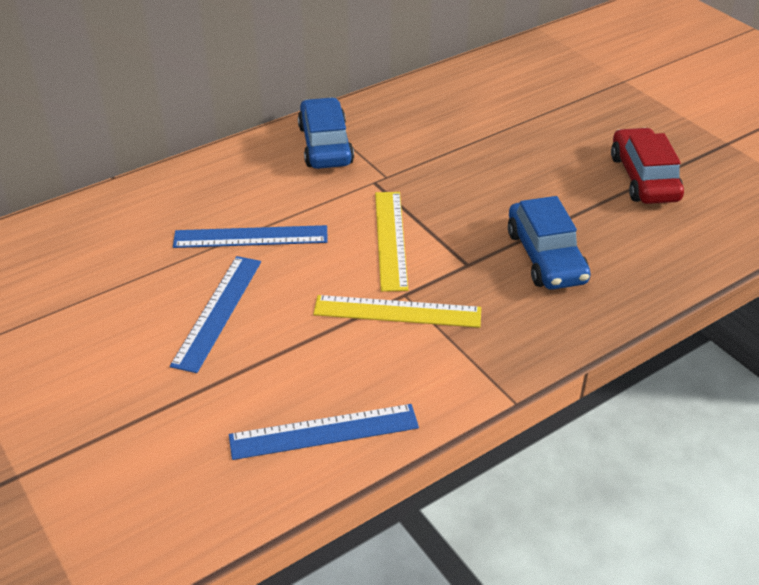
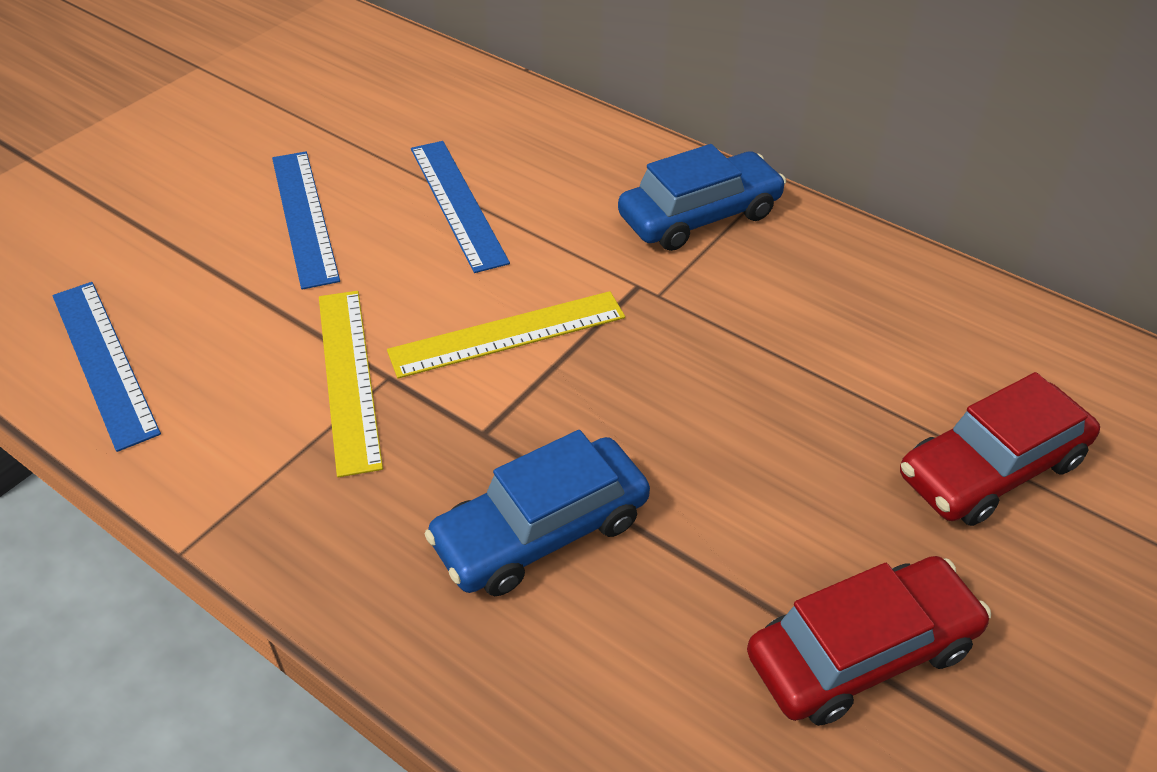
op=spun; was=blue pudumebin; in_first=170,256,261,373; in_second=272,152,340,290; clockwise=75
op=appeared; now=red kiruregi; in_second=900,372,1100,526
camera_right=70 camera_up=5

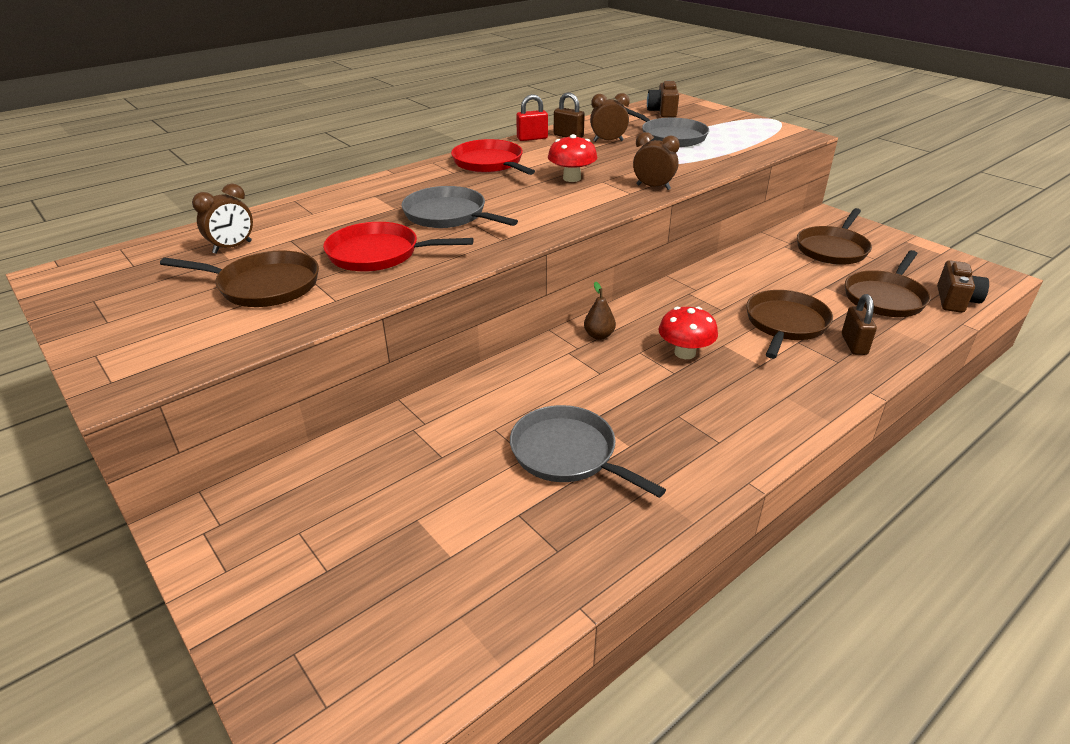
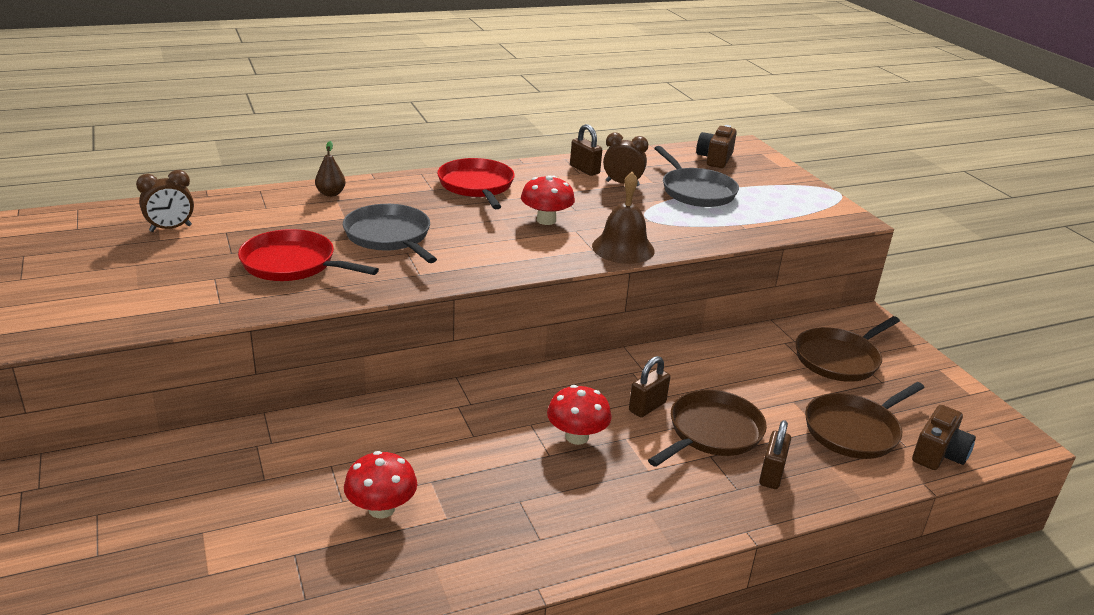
op=missing; was=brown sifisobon; in_first=160,250,319,307
op=exchanged; was=grey sifisobon; now=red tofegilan; in_first=510,405,666,498; in_second=344,451,417,518
op=missing; was=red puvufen; in_first=516,94,548,141
op=relocated; was=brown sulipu; in_first=584,281,616,340; in_second=315,141,346,197
op=exchanged; was=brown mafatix; now=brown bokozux; in_first=633,132,680,190; in_second=592,172,655,264
op=appeared; now=brown puvufen; in_second=629,356,670,417
camera_right=15 camera_up=-5

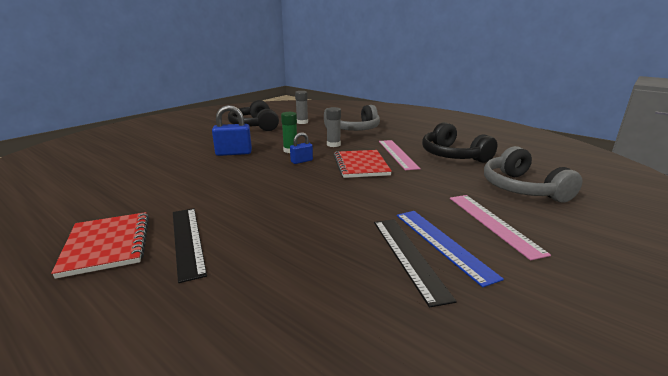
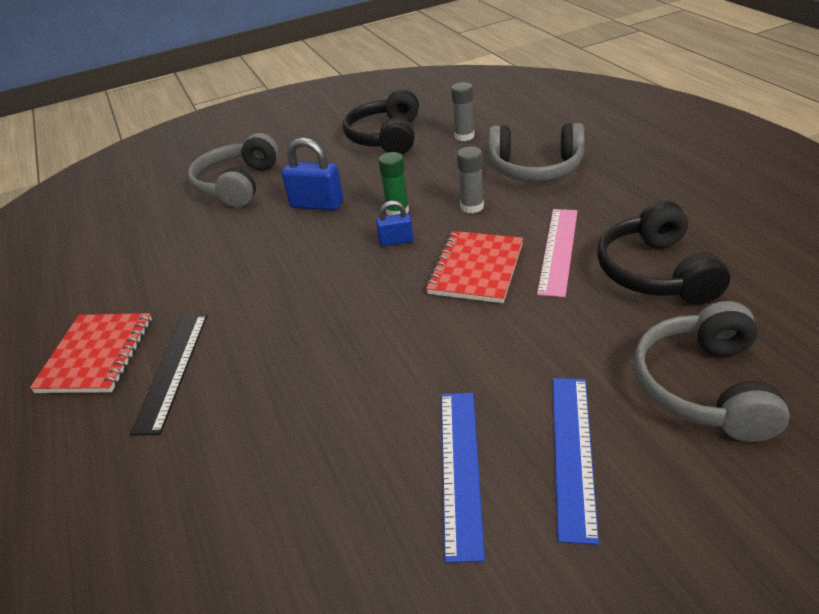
op=missing; was=black pudumebin; in_first=374,219,457,308
op=colour; was=pink pudumebin; now=blue pudumebin; in_first=450,195,551,261; in_second=553,378,599,545
op=appeared; now=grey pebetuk; in_second=188,133,279,208
camera_right=30 camera_up=15

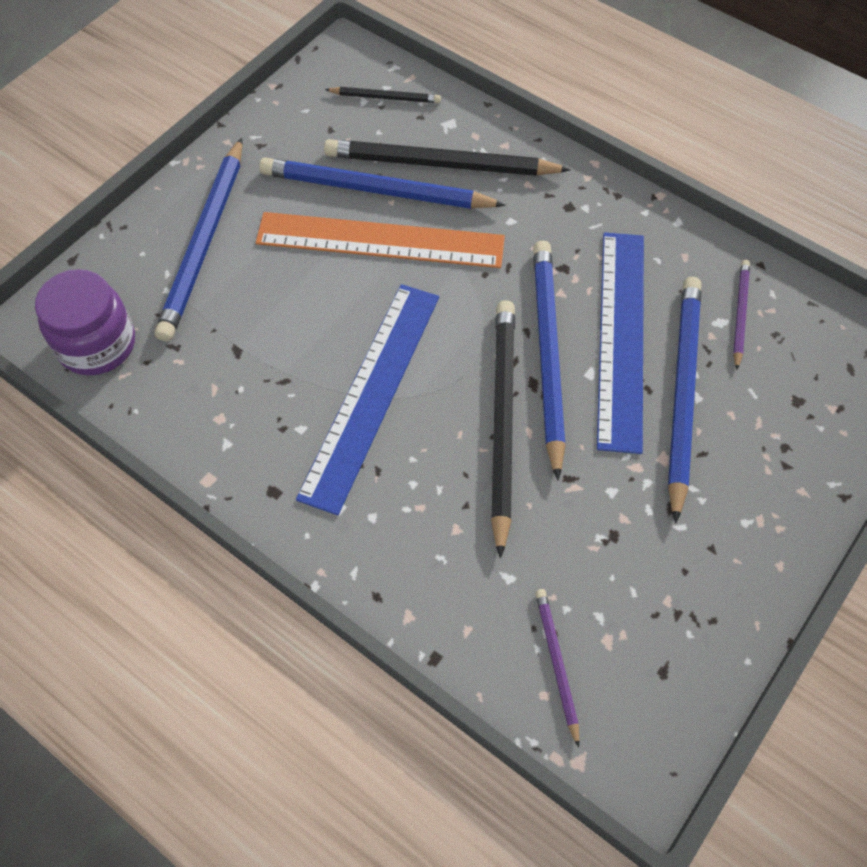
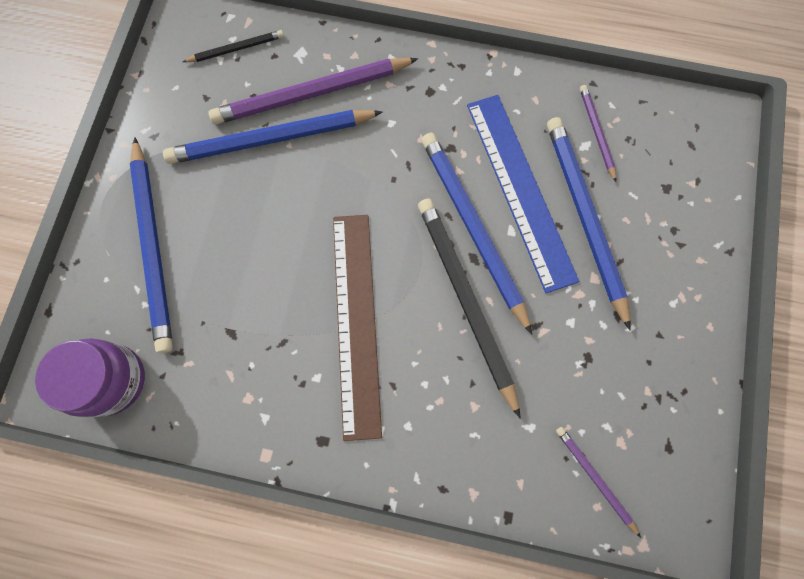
op=missing; was=orange pudumebin; in_first=256,212,505,268
op=colour; was=blue pudumebin; now=brown pudumebin; in_first=296,284,439,515; in_second=333,215,382,441
op=colour; was=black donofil; now=purple donofil; in_first=324,139,571,176; in_second=209,58,418,125
camera_right=-25 camera_up=15

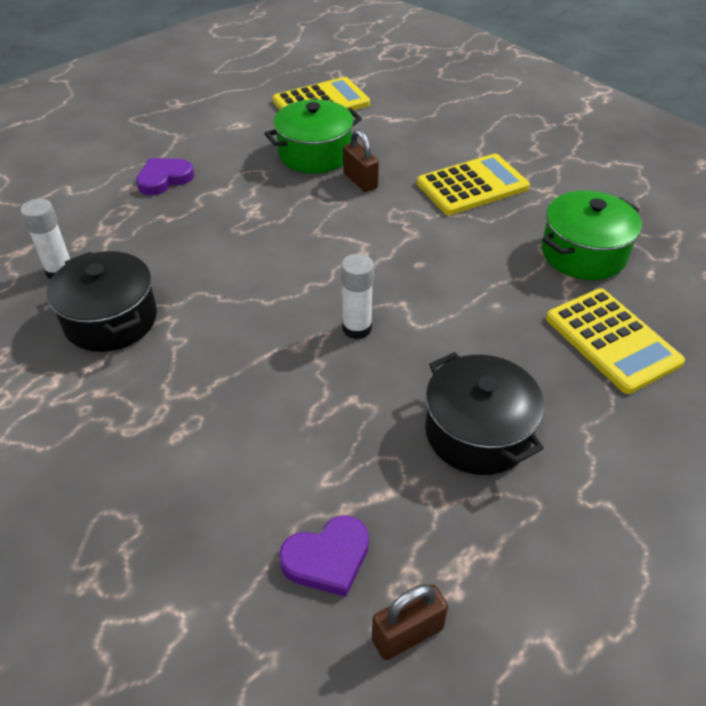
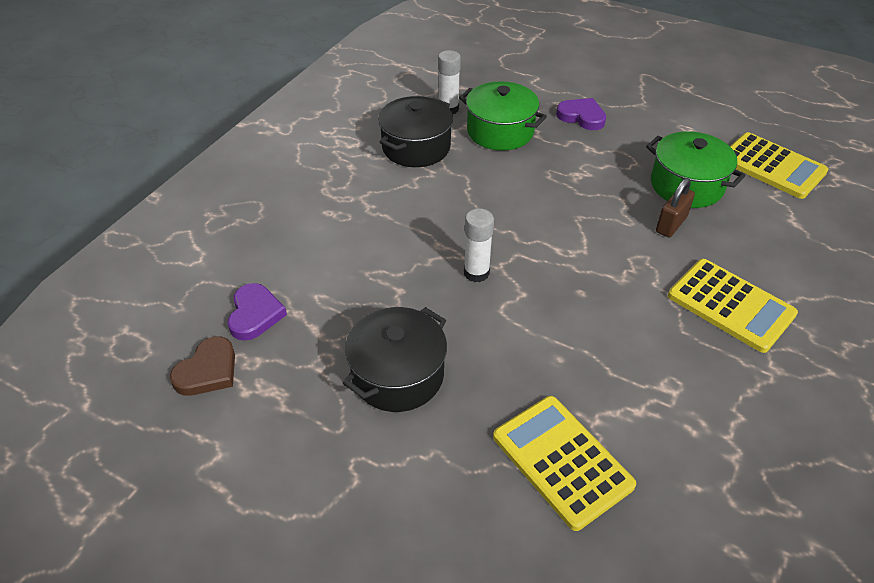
op=spun; was=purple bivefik; in_first=279,515,369,597; in_second=228,283,287,341; clockwise=-135
op=exchanged; was=brown puvufen; now=brown bivefik; in_first=372,584,448,660; in_second=170,336,235,396
op=relocated; was=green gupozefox; in_first=542,190,642,280; in_second=459,81,547,151
op=spun; was=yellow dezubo; in_first=546,288,685,394; in_second=493,396,636,531; clockwise=105
camera_right=70 camera_up=0

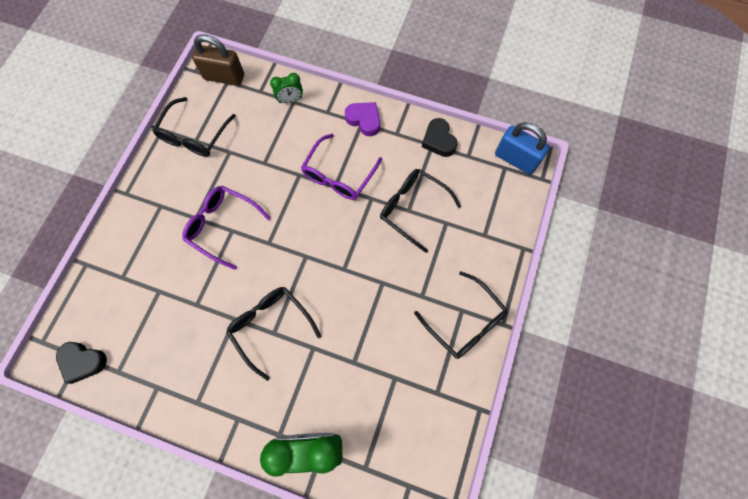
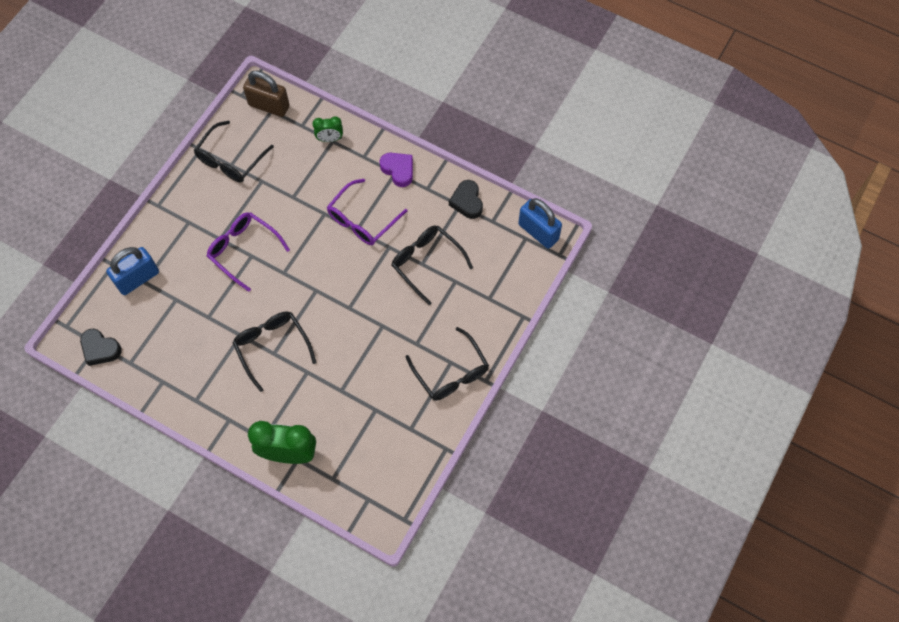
op=appeared; now=blue puvufen; in_second=106,247,159,295
camera_right=10 camera_up=-5

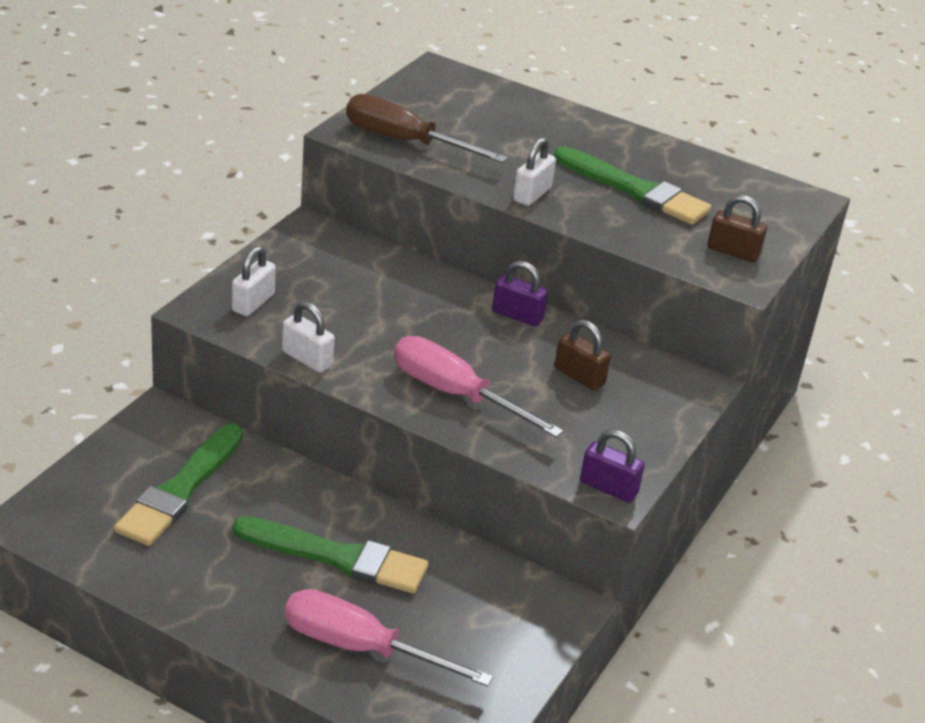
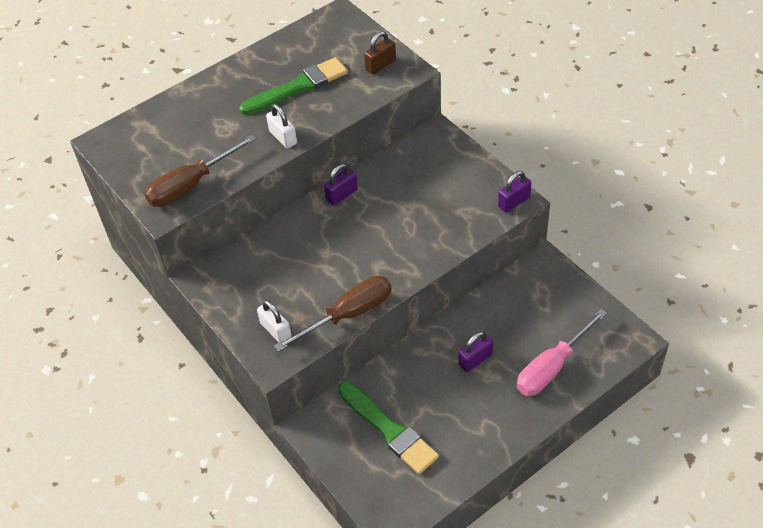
op=exchanged; was=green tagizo; now=purple puvufen; in_first=233,516,428,594; in_second=459,332,493,372
op=exchanged; was=white puvufen; now=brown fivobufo; in_first=282,301,335,373; in_second=274,276,392,352
op=missing; was=pink fivobufo; in_first=394,336,564,438
op=missing; was=brown puvufen; in_first=555,320,611,390
camera_right=-60 camera_up=15

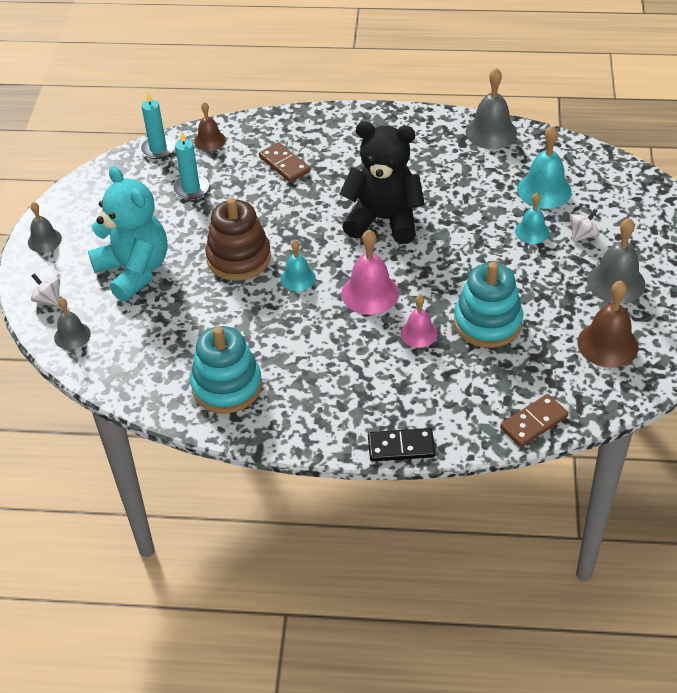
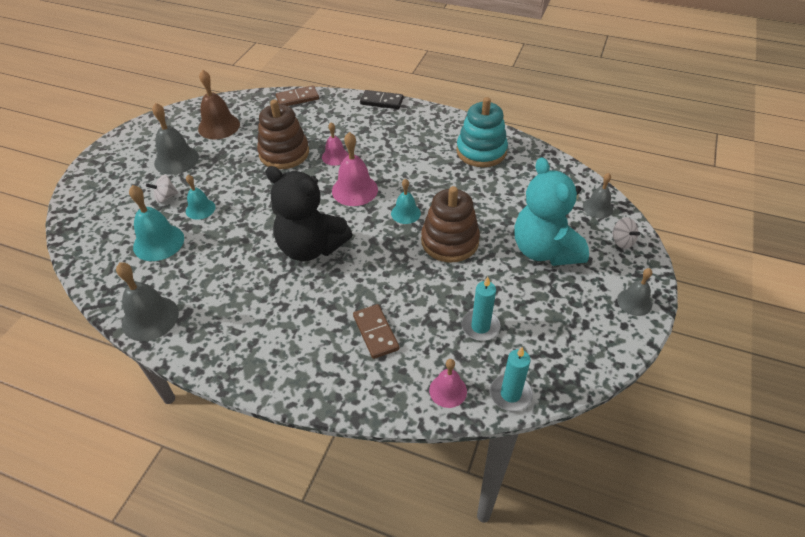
op=colour; was=brown bokozux; now=pink bokozux; in_first=194,102,226,151; in_second=429,359,467,408
op=colour; was=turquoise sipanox; now=brown sipanox; in_first=454,262,523,348; in_second=257,100,309,169
camera_right=-165 camera_up=0

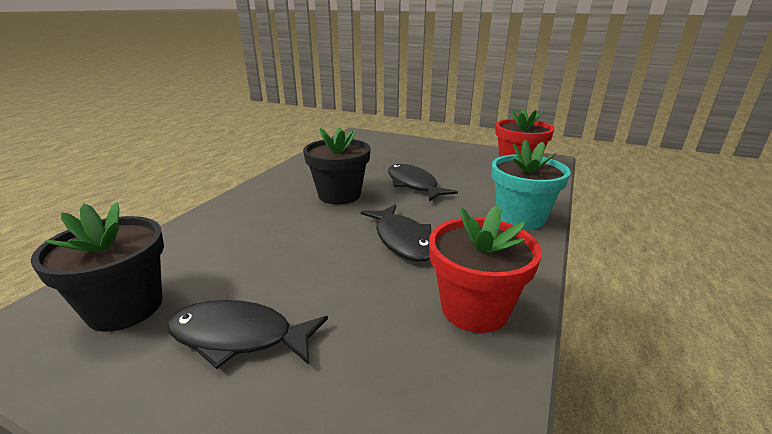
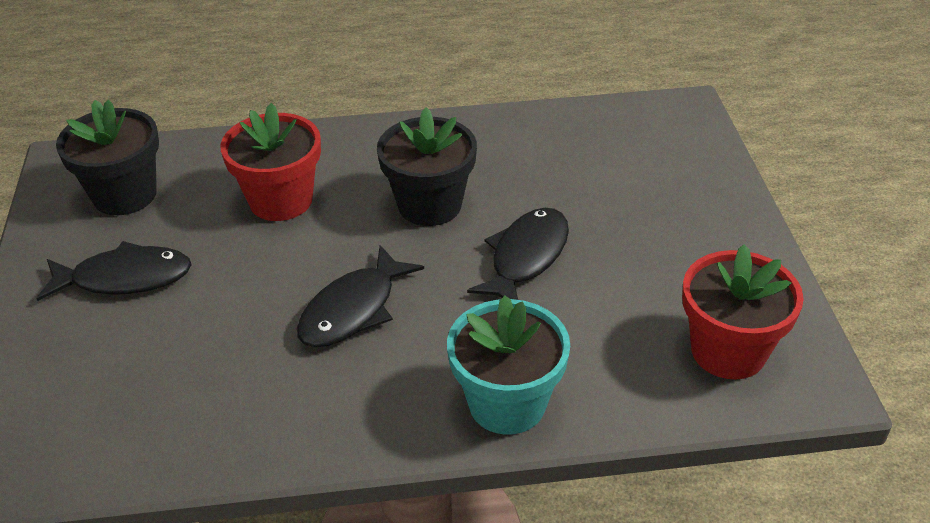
op=spun; was=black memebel; in_first=167,300,328,369; in_second=36,241,192,301; clockwise=105
op=relocated; was=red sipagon; in_first=429,205,542,333; in_second=220,103,321,221
camera_right=60 camera_up=15

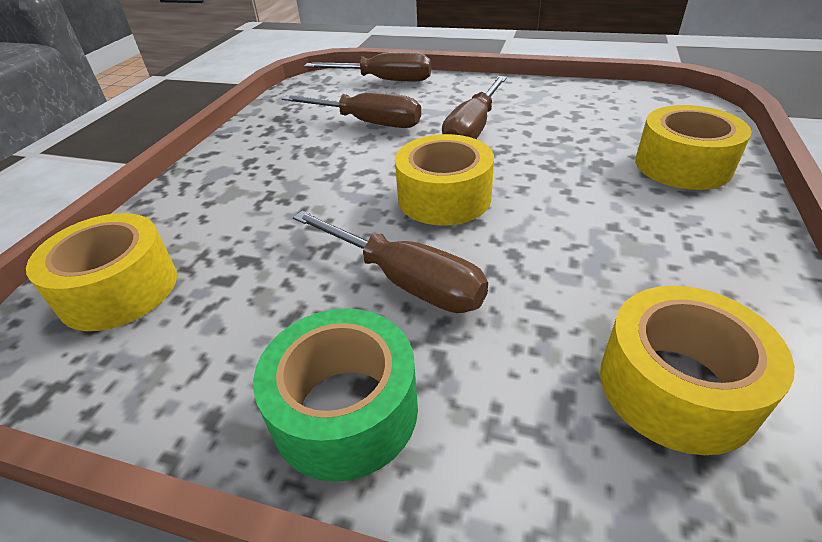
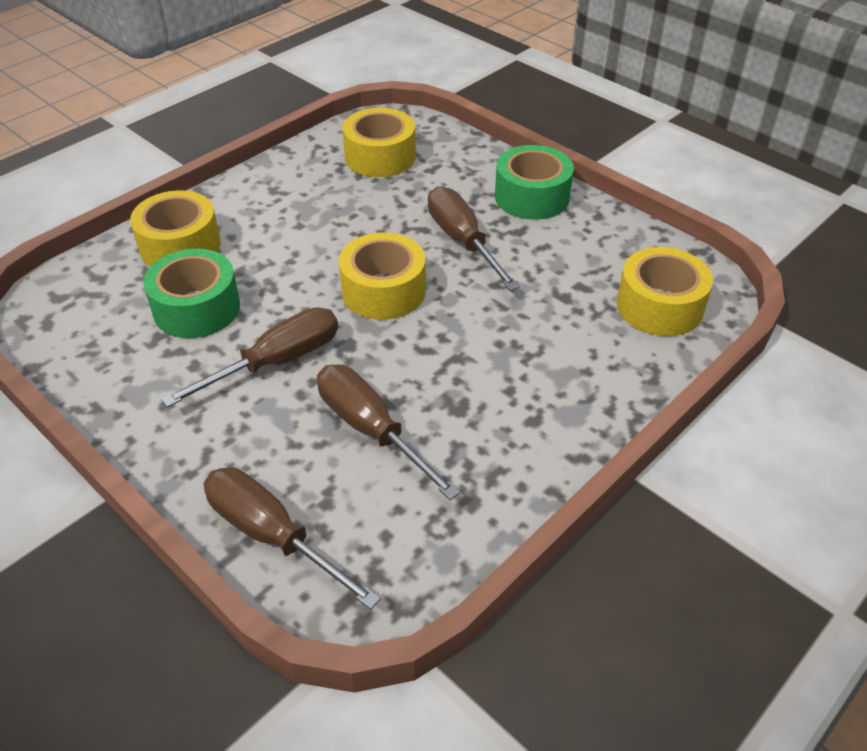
op=appeared; now=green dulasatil; in_second=143,249,240,338
camera_right=-155 camera_up=5

